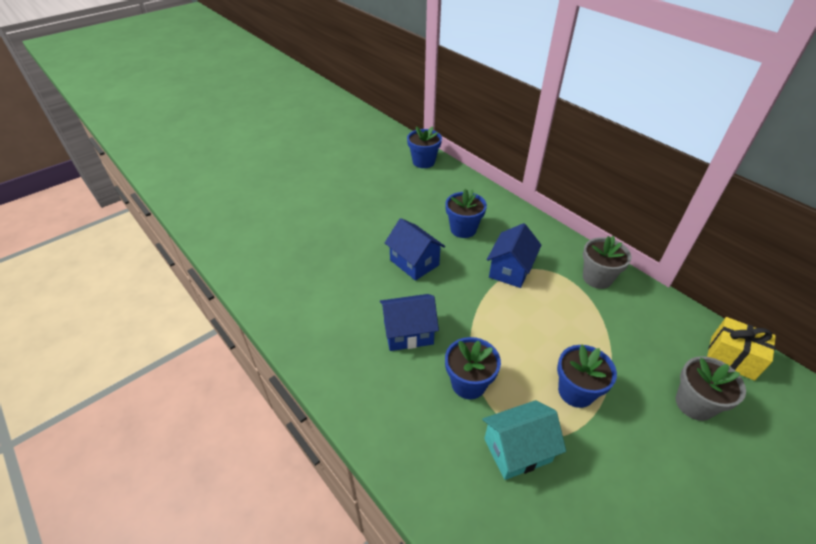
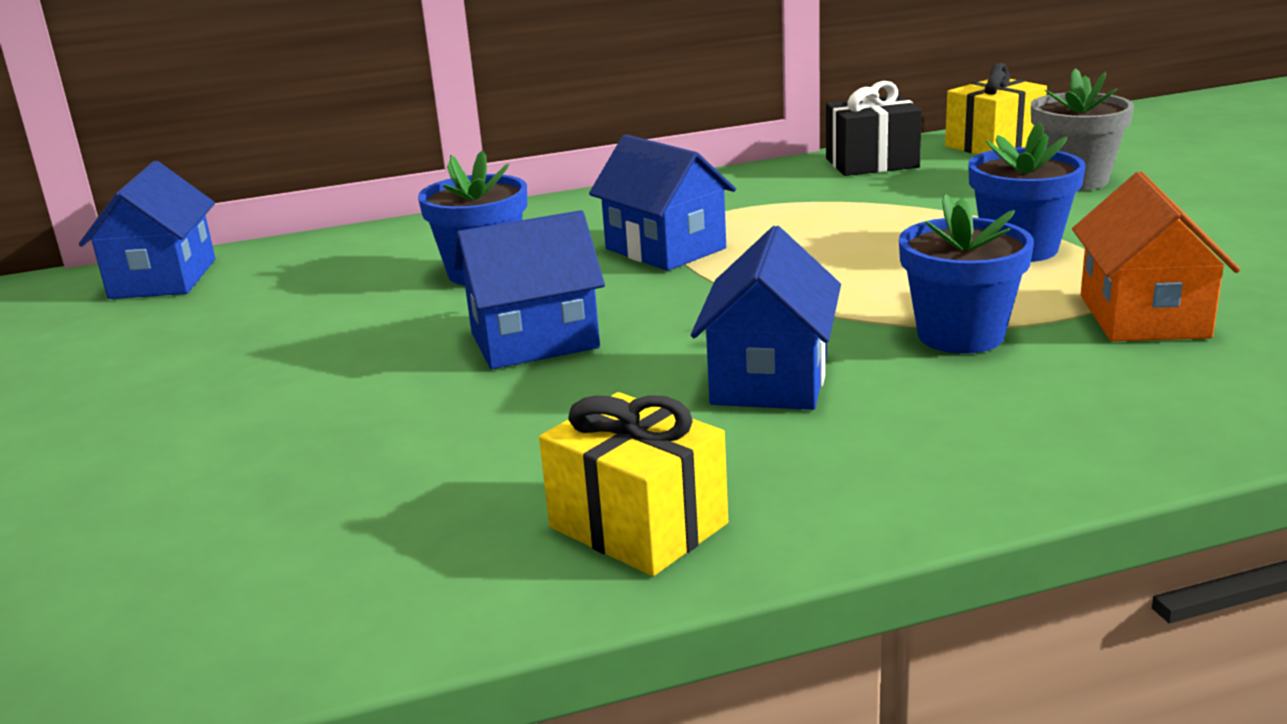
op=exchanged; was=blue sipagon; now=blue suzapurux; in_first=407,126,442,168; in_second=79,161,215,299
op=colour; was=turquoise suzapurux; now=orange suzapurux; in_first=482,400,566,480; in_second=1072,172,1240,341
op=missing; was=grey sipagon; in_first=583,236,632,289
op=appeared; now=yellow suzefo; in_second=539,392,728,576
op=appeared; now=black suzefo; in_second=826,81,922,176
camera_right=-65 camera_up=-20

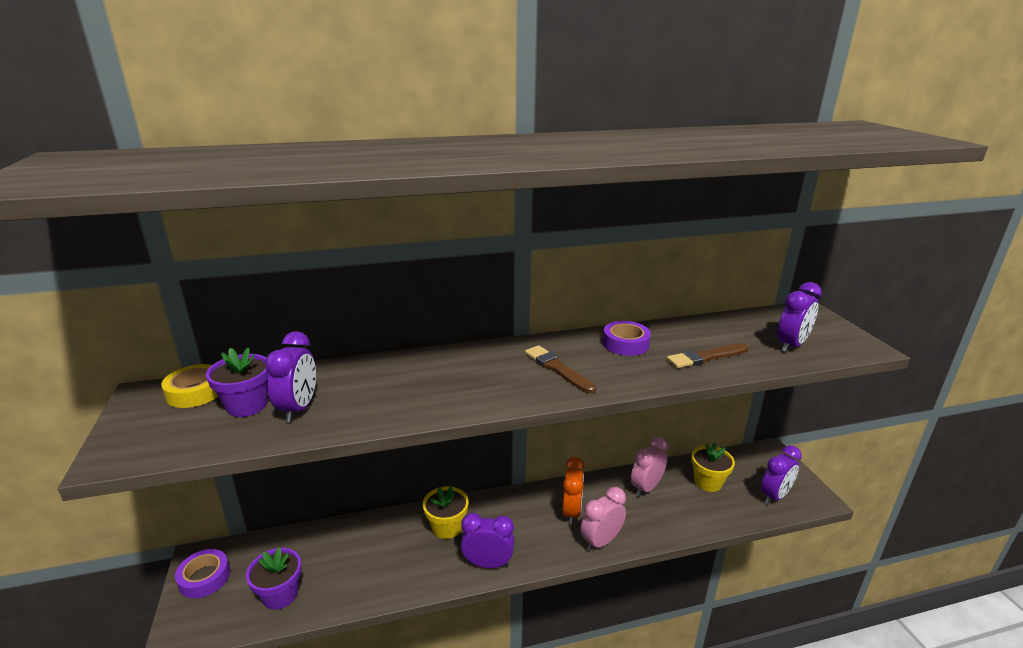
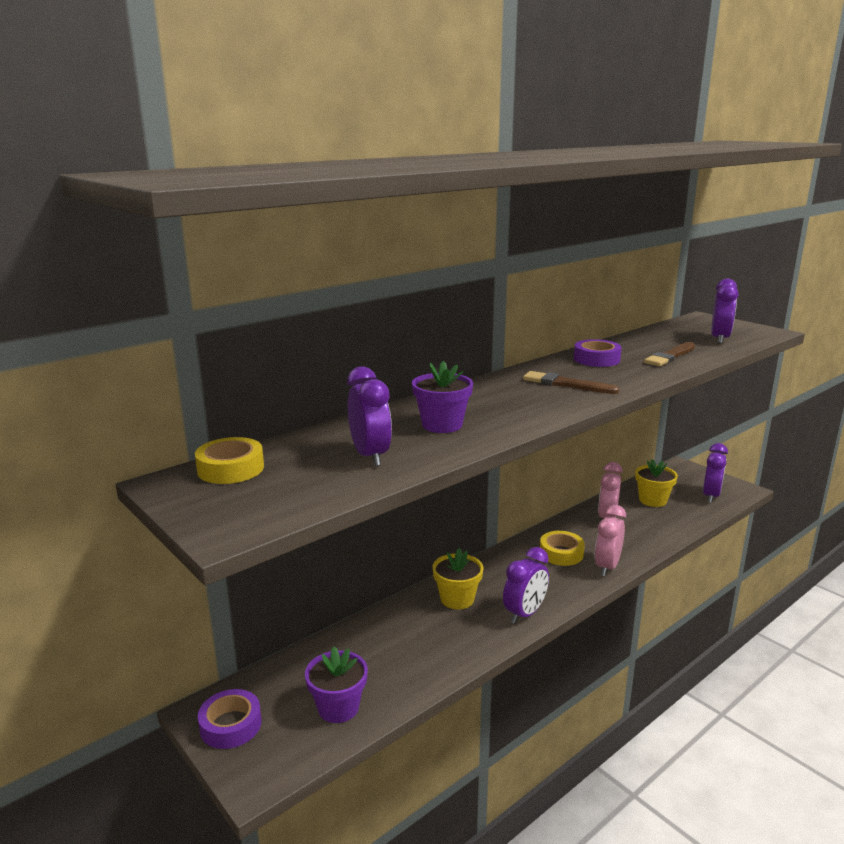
op=relocated; was=purple sipagon; in_first=206,347,269,417; in_second=412,361,473,433
op=spun; was=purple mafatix; in_first=461,513,514,568; in_second=503,547,549,624; clockwise=150
op=exchanged; was=orange mafatix; now=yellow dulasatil; in_first=562,457,585,525; in_second=540,531,585,566
camera_right=-25 camera_up=-5

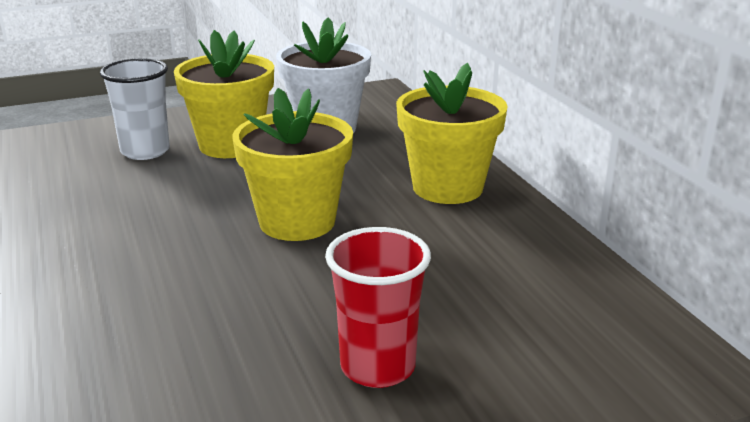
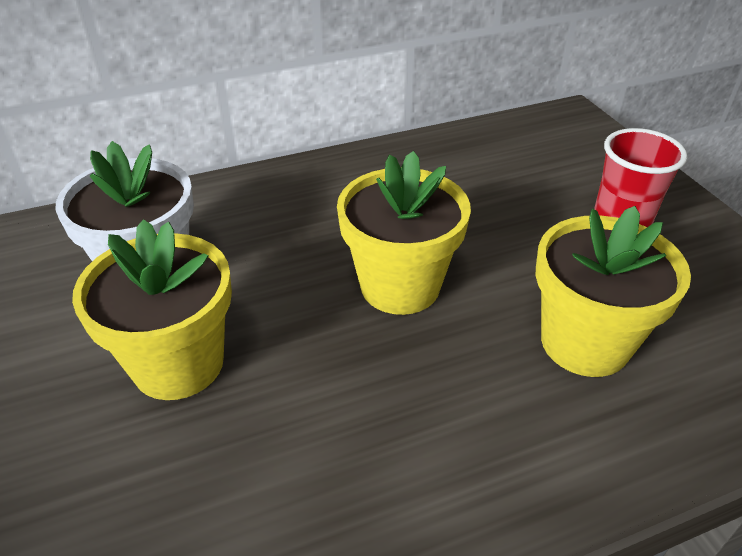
op=missing; was=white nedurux; in_first=100,58,170,160
op=relocated; was=yellow sipagon; in_first=396,63,508,204; in_second=536,206,691,377
camera_right=-90 camera_up=15

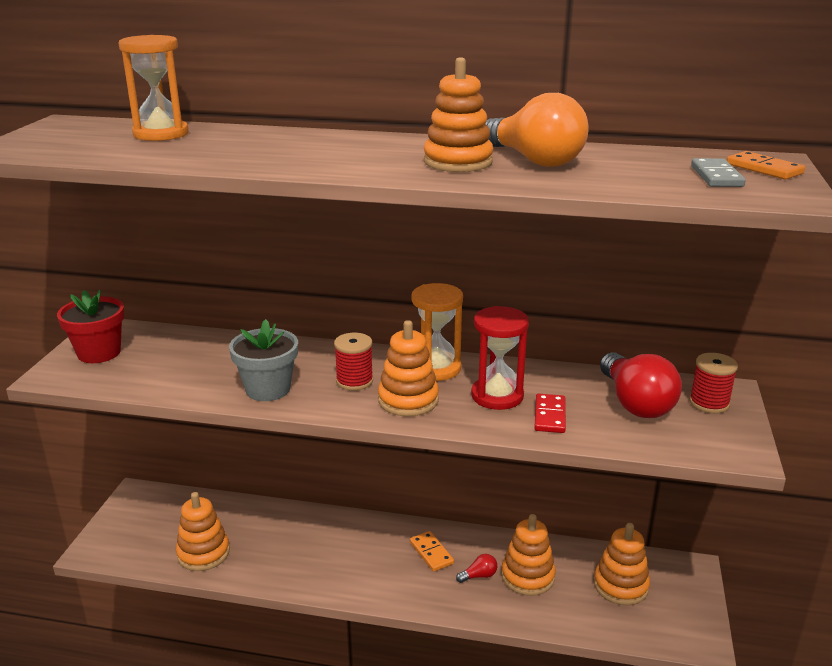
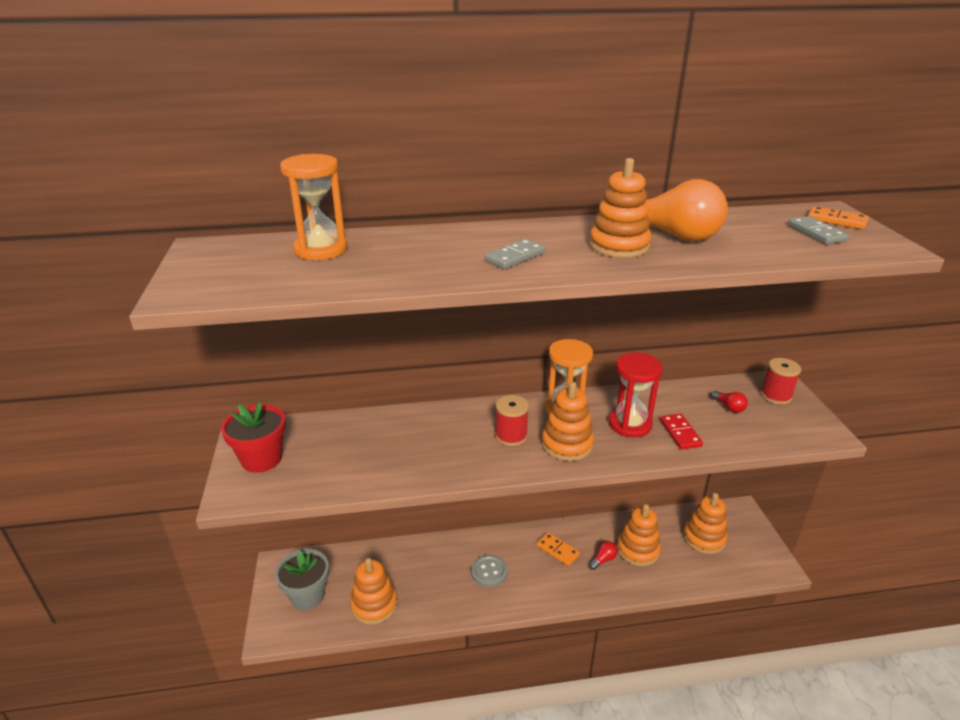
op=relocated; was=grey sipagon; in_first=229,319,298,401; in_second=275,549,329,610
op=size; was=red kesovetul; in_first=600,352,682,418; in_second=711,391,748,413; ratio=0.43
op=appeared; now=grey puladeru; in_second=471,555,508,587
op=appeared; now=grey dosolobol; in_second=485,239,545,269
camera_right=-20 camera_up=5

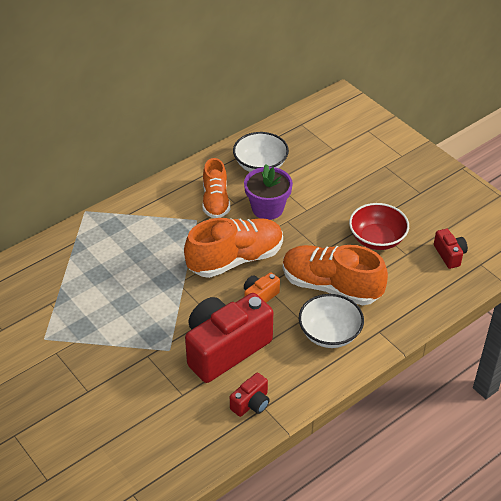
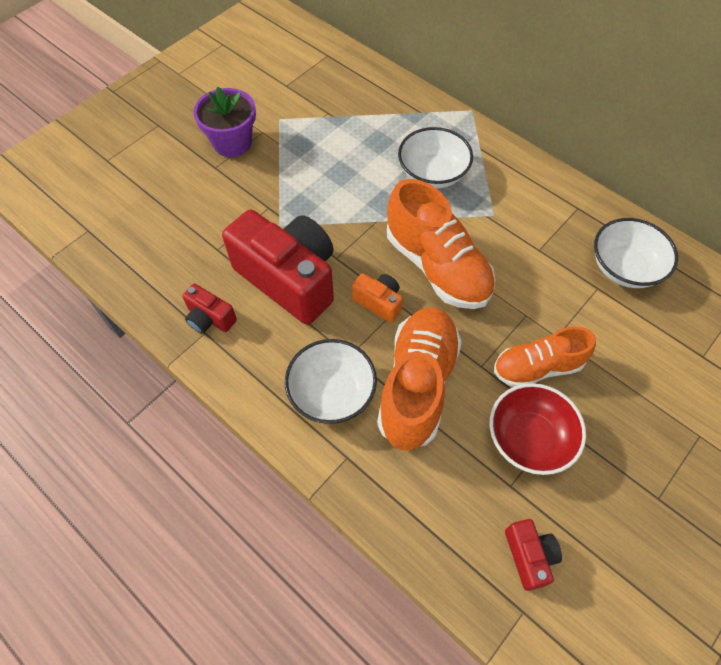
op=relocated; was=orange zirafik; in_first=203,158,230,218; in_second=494,326,596,387
op=relocated; was=purple sipagon; in_first=244,164,293,220; in_second=193,87,256,157
op=spun; was=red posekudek; in_first=434,229,468,269; in_second=505,519,562,591; clockwise=-75
op=appeared; now=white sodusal; in_second=398,127,473,189
camera_right=80 camera_up=15

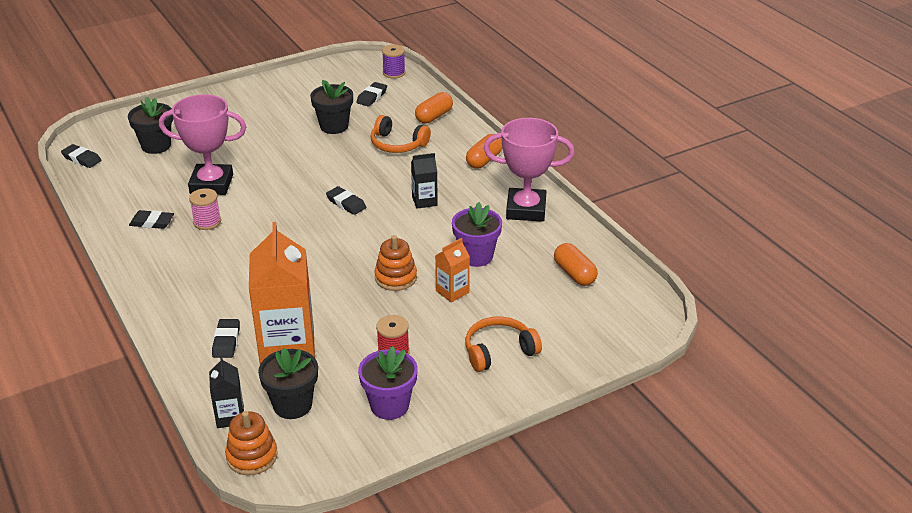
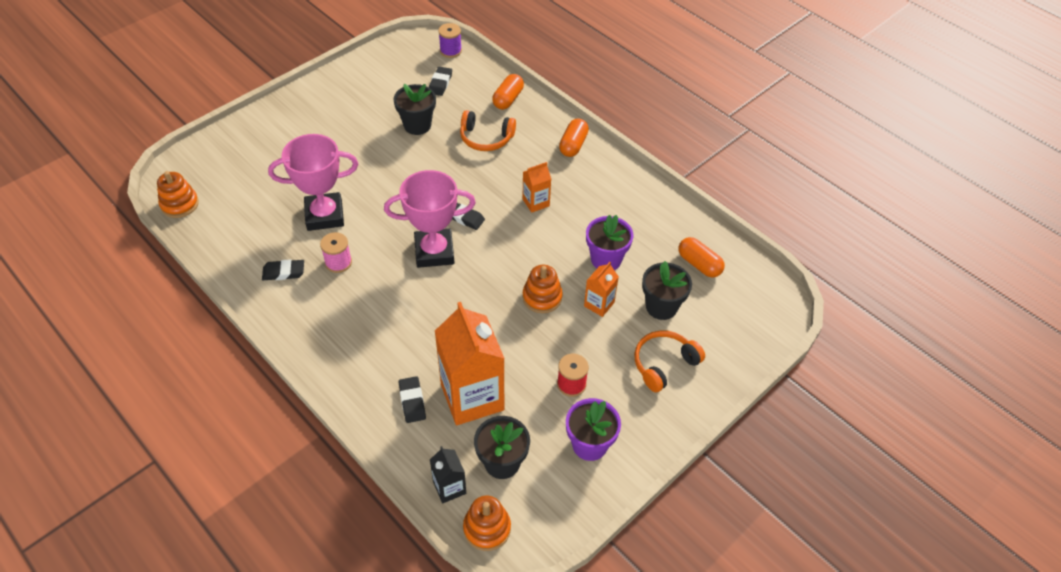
op=exchanged; was=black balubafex; now=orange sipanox; in_first=61,144,102,168; in_second=157,171,199,218
op=relocated; was=black sipagon; in_first=128,97,173,154; in_second=642,261,692,320
op=colour; was=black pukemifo; now=orange pukemifo; in_first=411,153,438,209; in_second=522,162,551,213
op=relocated; was=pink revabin; in_first=484,118,575,222; in_second=384,170,476,268
camera_right=-15 camera_up=15

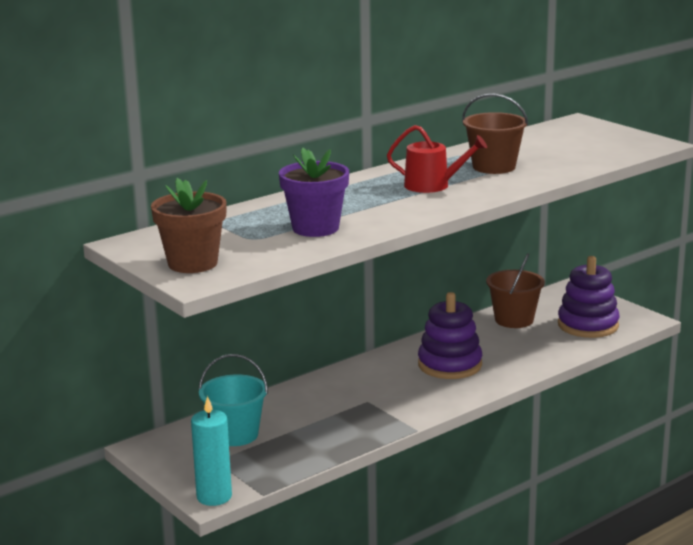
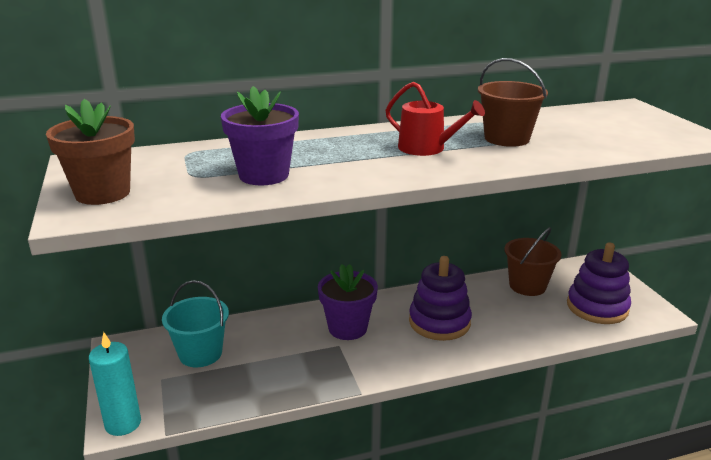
op=appeared; now=purple sipagon; in_second=318,264,378,340
camera_right=20 camera_up=5

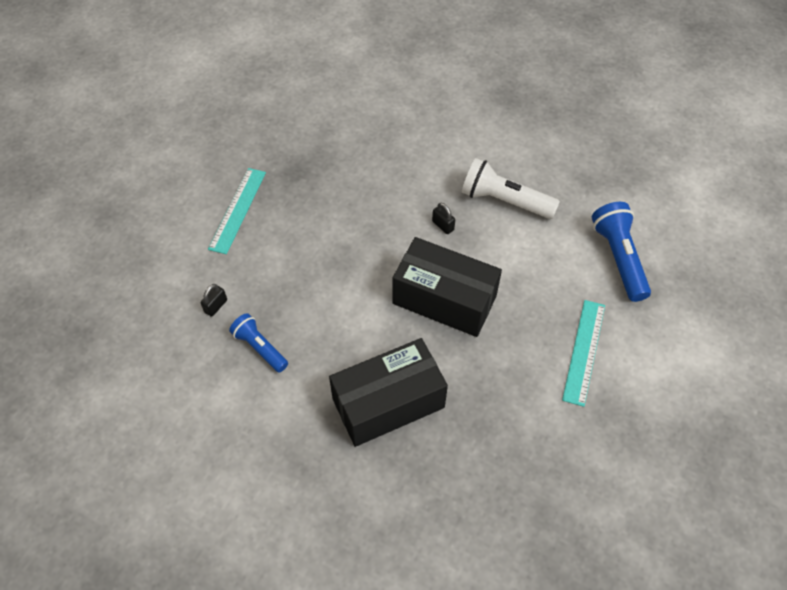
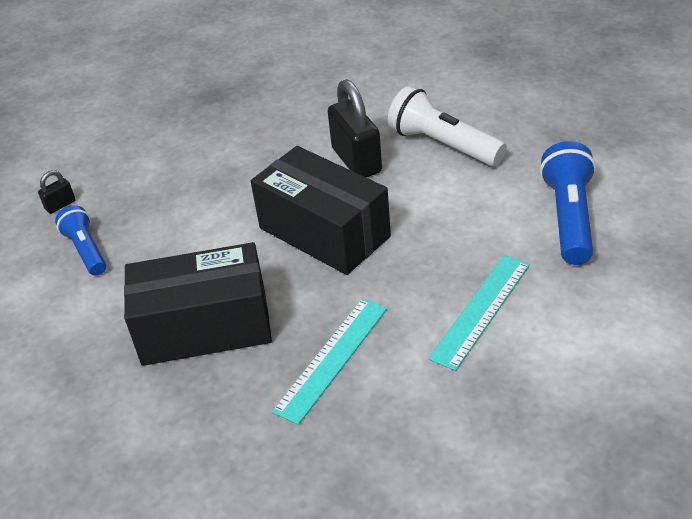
op=relocated; was=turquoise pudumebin; in_first=208,168,266,254; in_second=272,298,387,425
op=size; was=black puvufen; in_first=432,203,455,234; in_second=328,79,382,177; ratio=2.18
camera_right=20 camera_up=-15

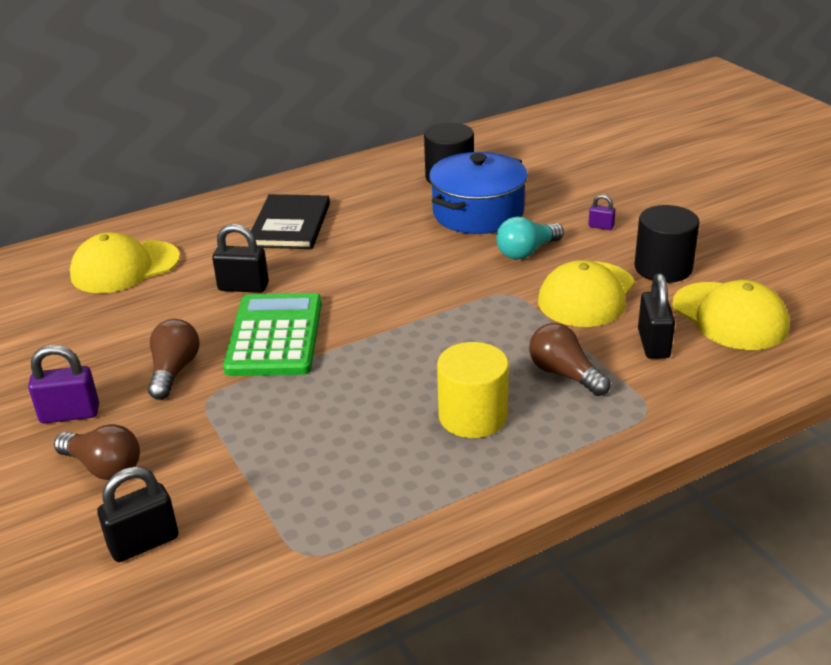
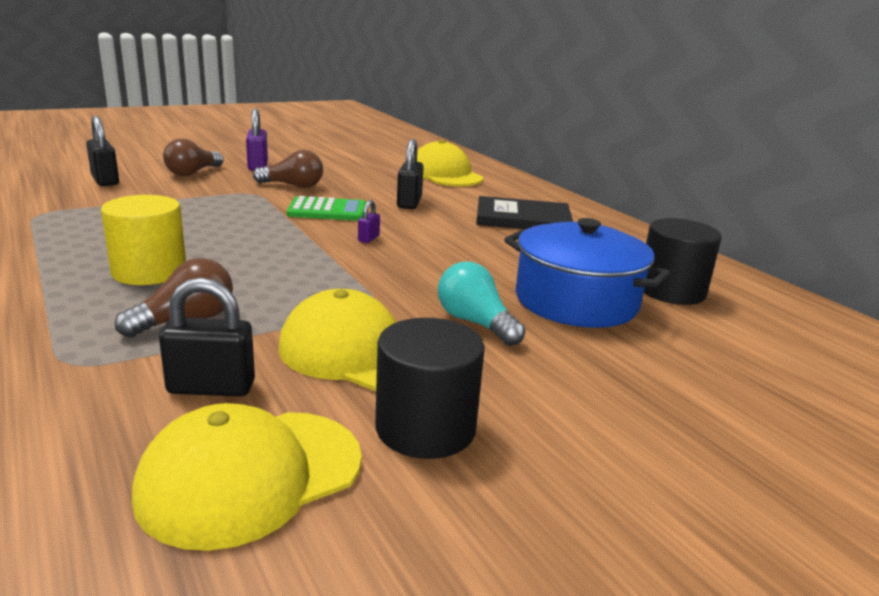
op=size; was=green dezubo; in_first=223,293,322,376; in_second=287,196,366,221; ratio=0.66
op=relocated; was=purple puvufen; in_first=588,194,616,230; in_second=358,200,380,243
camera_right=85 camera_up=-10

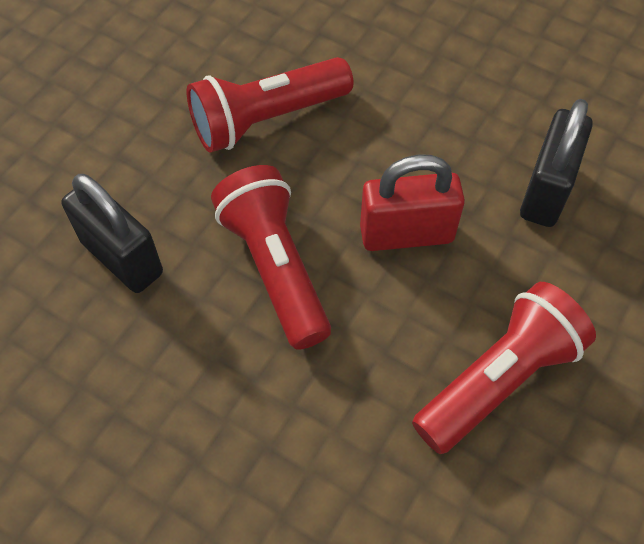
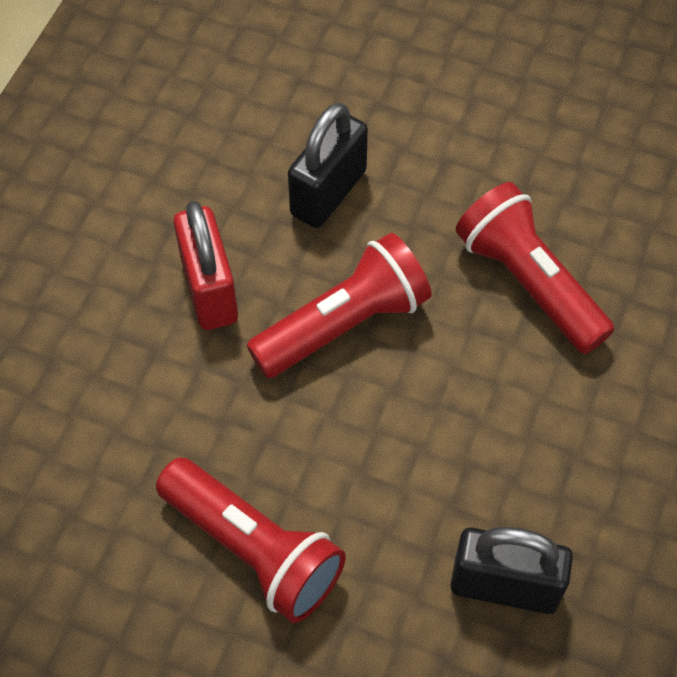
op=relocated; was=red puvufen; in_first=360,154,465,251; in_second=174,201,238,330
camera_right=80 camera_up=0

